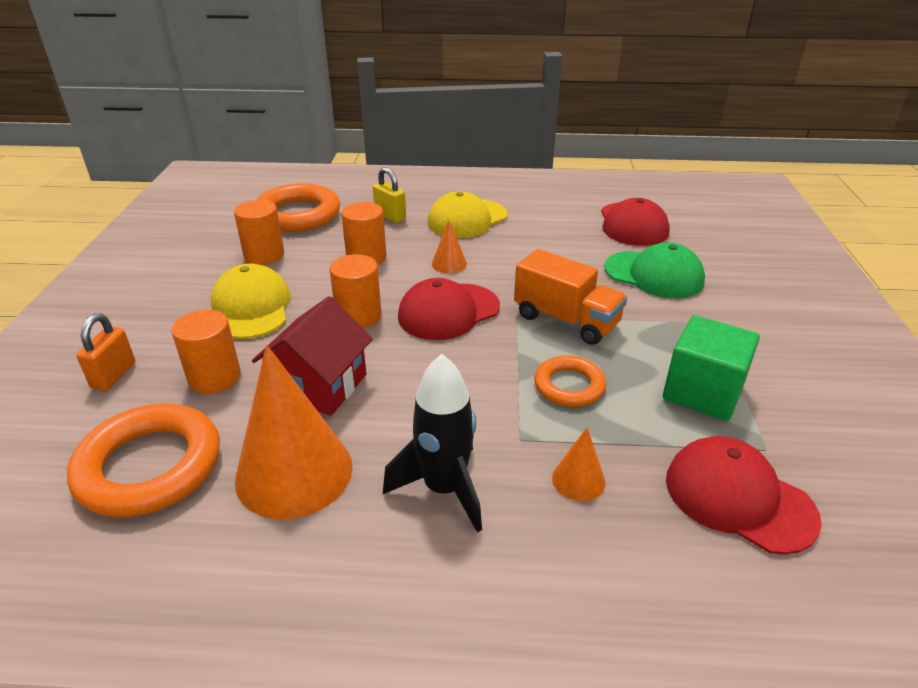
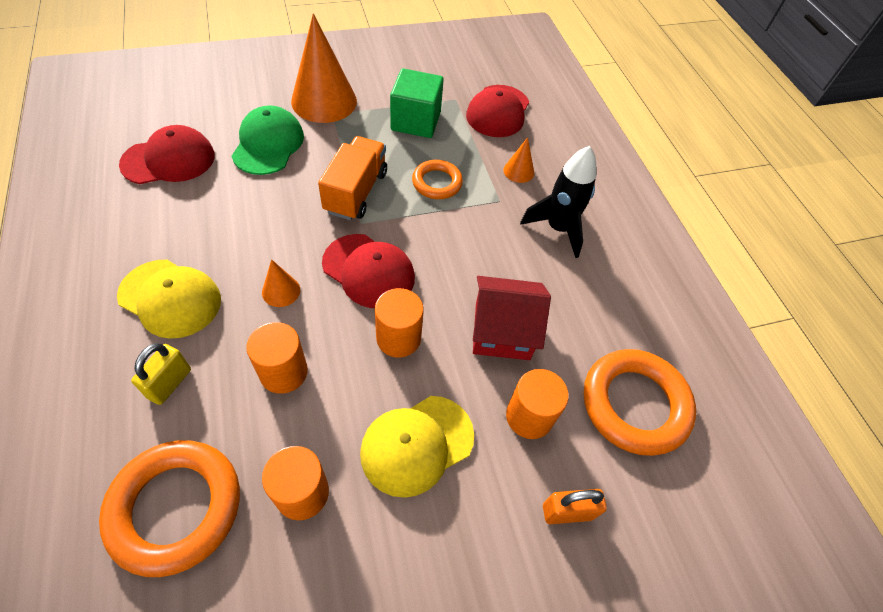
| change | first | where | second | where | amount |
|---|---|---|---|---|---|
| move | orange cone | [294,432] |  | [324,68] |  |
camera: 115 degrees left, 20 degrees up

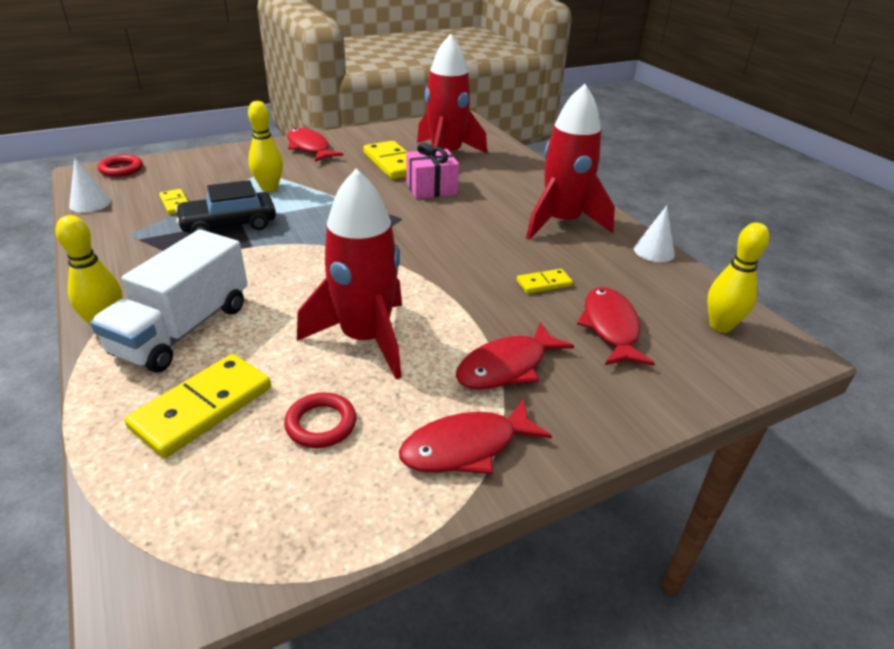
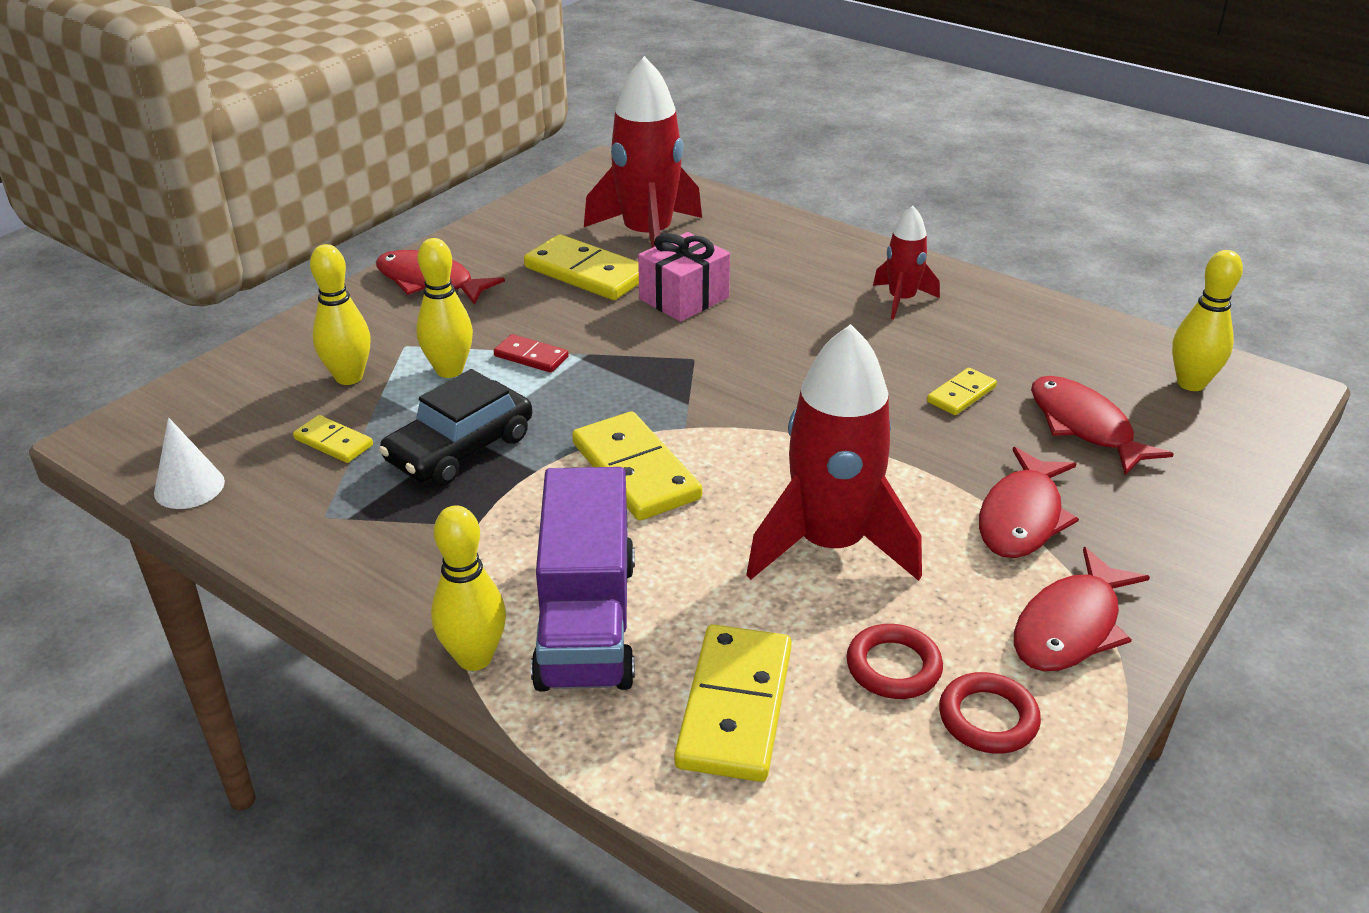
| change | first | where | second | where | amount |
|---|---|---|---|---|---|
| delete | white cone | [654,234] |  |  |  |
| insert |  |  | yellow bowling pin | [340,314] |  |
| insert |  |  | red domino | [531,353] |  |
| insert |  |  | yellow domino | [637,465] |  |
| move | red ring | [120,166] |  | [990,713] |  |
| recolor | white truck | [169,301] | purple truck | [583,579] |  |
| resize | red rocket | [570,162] |  | [906,263] | x0.52 |
camera: 25 degrees left, 0 degrees up

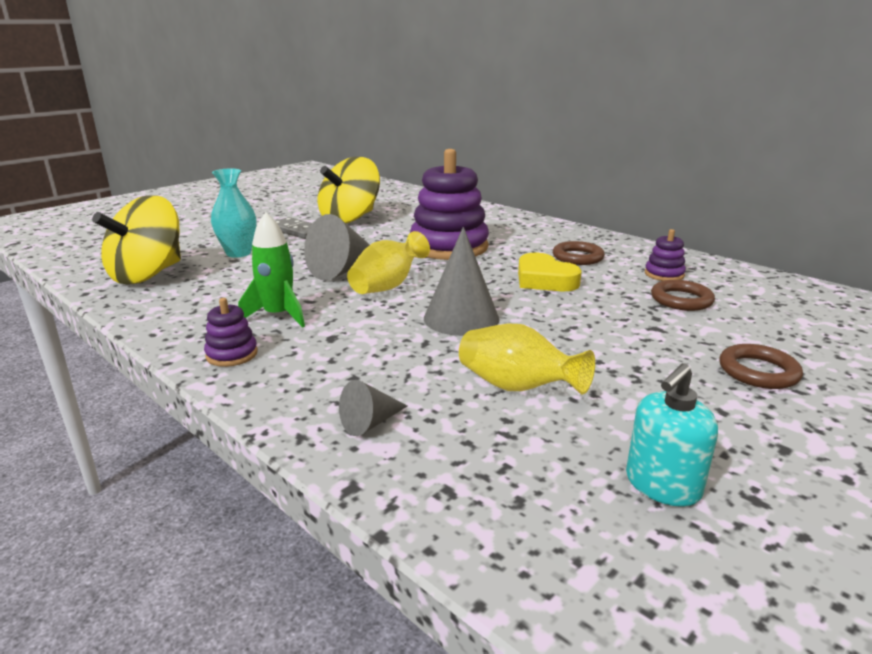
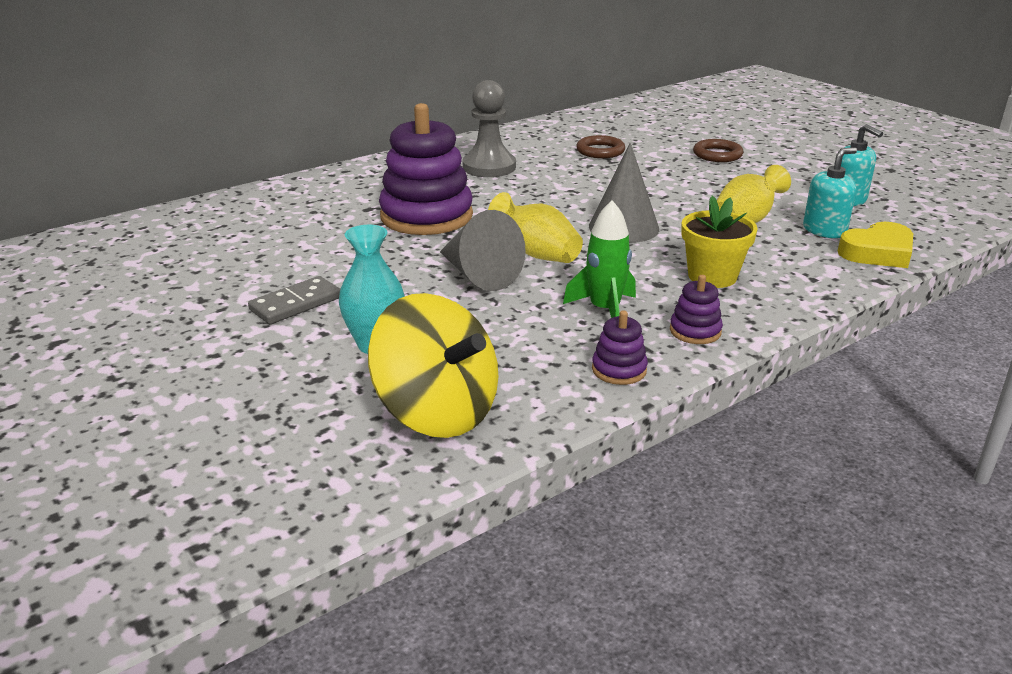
| change | first | where | second | where | amount |
|---|---|---|---|---|---|
| delete | yellow spinning top | [349,190] |  |  |  |
| delete | grey cone | [373,408] |  |  |  |
| insert |  |  | yellow flower pot | [719,242] |  |
| insert |  |  | turquoise soap dispenser | [830,192] |  |
| move | yellow heart | [550,272] |  | [875,245] |  |
| move | purple stacking toy | [665,255] |  | [620,347] |  |
| replace | brown ring | [579,253] | grey pawn | [489,128] |  |
camera: 80 degrees left, 5 degrees up

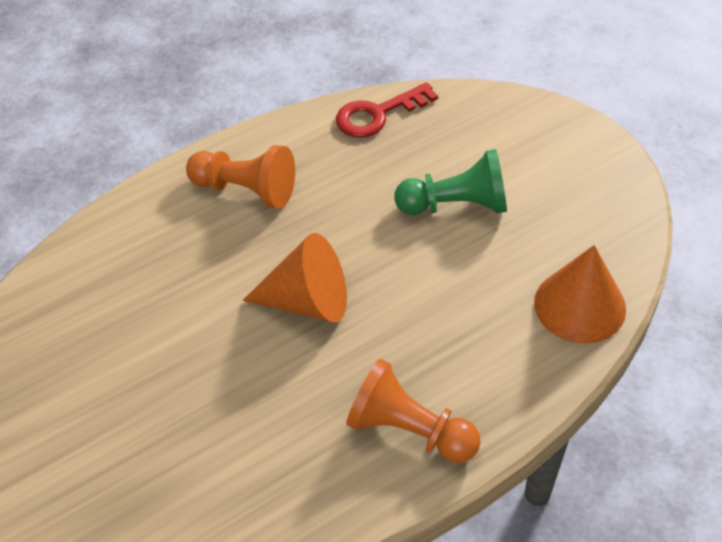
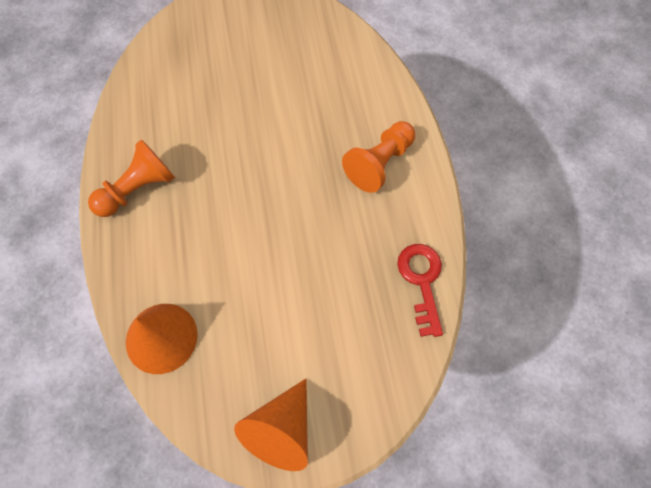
| change | first | where | second | where | amount |
|---|---|---|---|---|---|
| delete | green pawn | [451,182] |  |  |  |
| move | orange cone | [295,278] |  | [271,425] |  |
camera: 110 degrees right, 15 degrees up

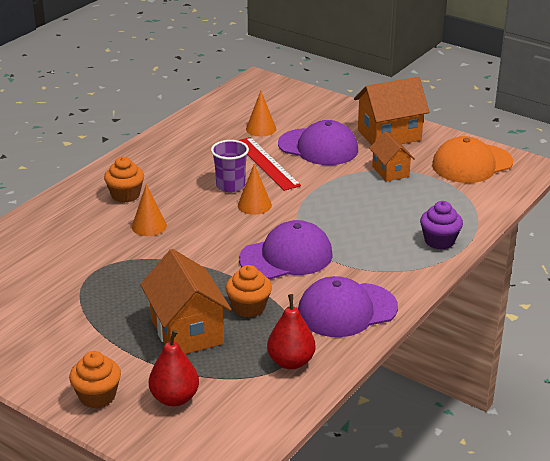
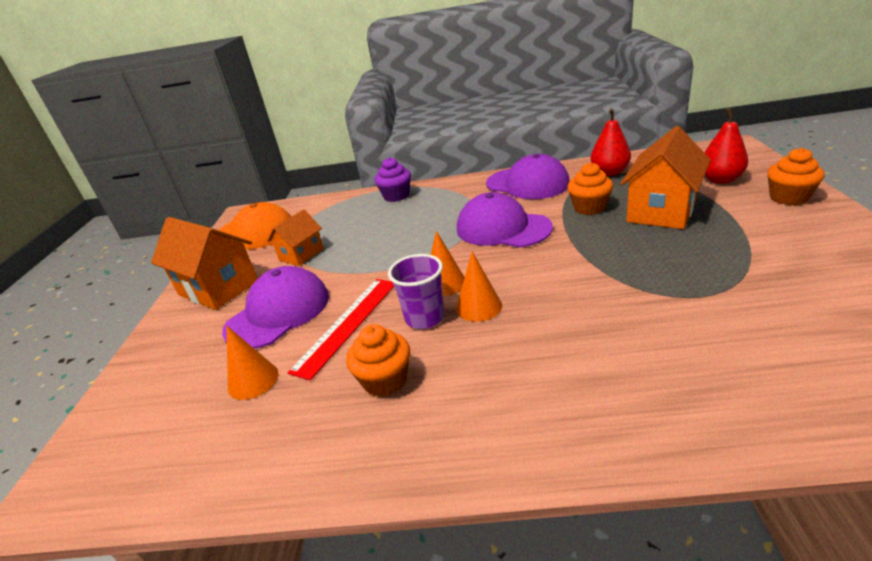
| change | first | where | second | where | amount |
|---|---|---|---|---|---|
| move | orange cupcake | [124,180] |  | [378,360] |  |
| move | orange cone | [149,210] |  | [479,286] |  |
| rotate | purple cap | [318,142] |  | [275,307] | 45 degrees clockwise |
camera: 120 degrees left, 0 degrees up

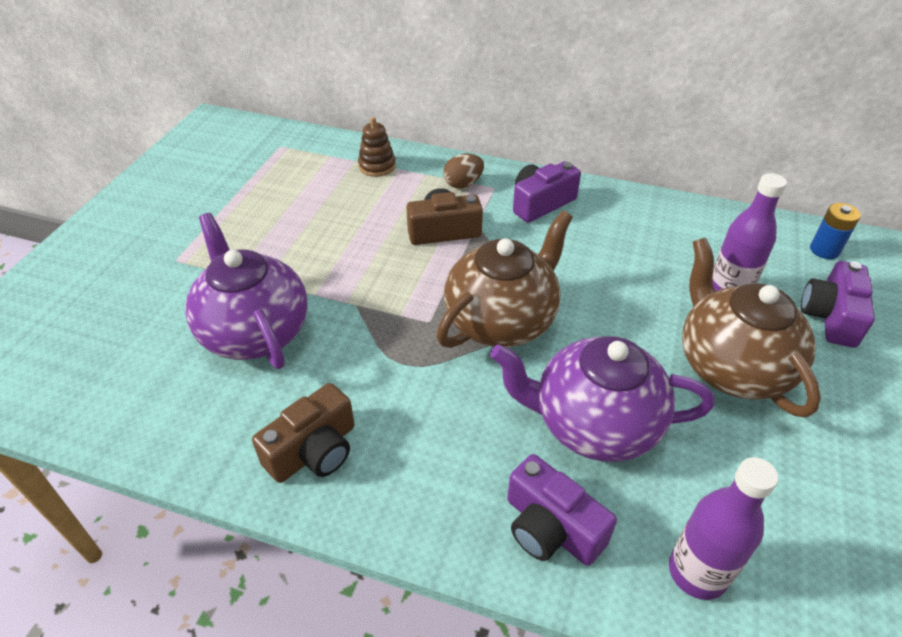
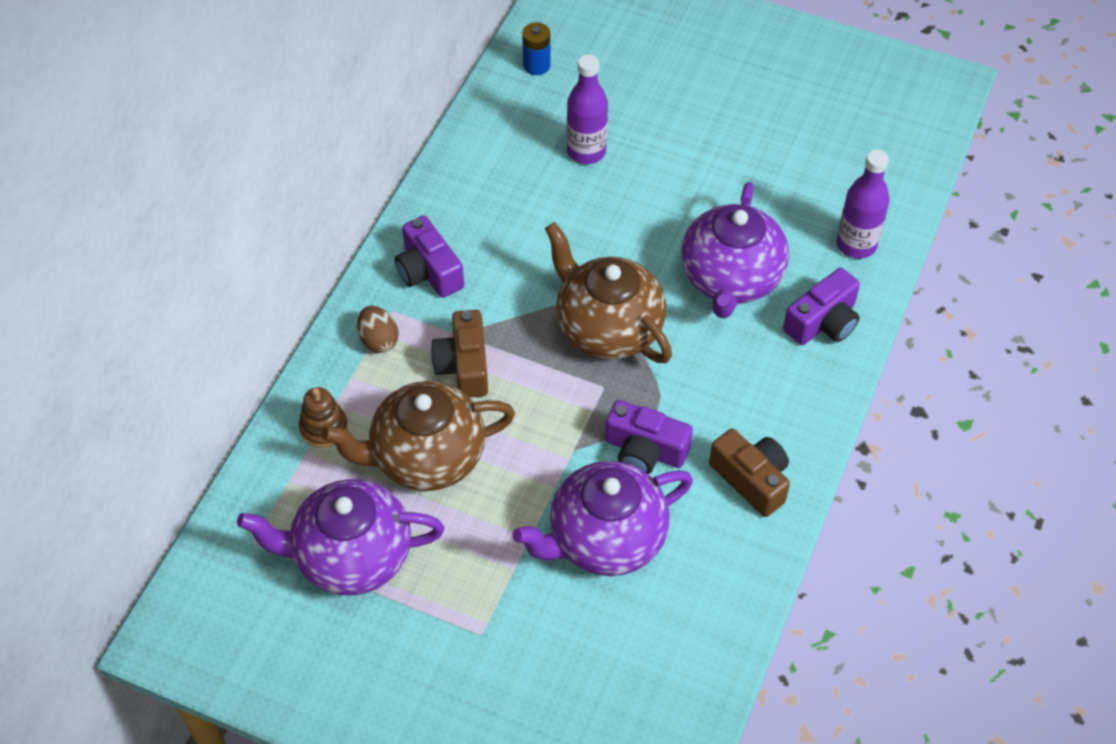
| change | first | where | second | where | amount |
|---|---|---|---|---|---|
| insert |  |  | purple teapot | [340,537] |  |
| move | brown teapot | [751,328] |  | [418,436] |  |
| move | purple camera | [838,304] |  | [649,437] |  |
camera: 85 degrees left, 10 degrees up

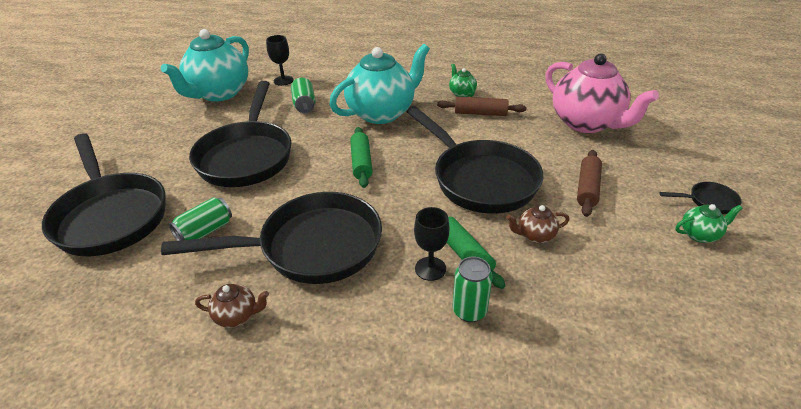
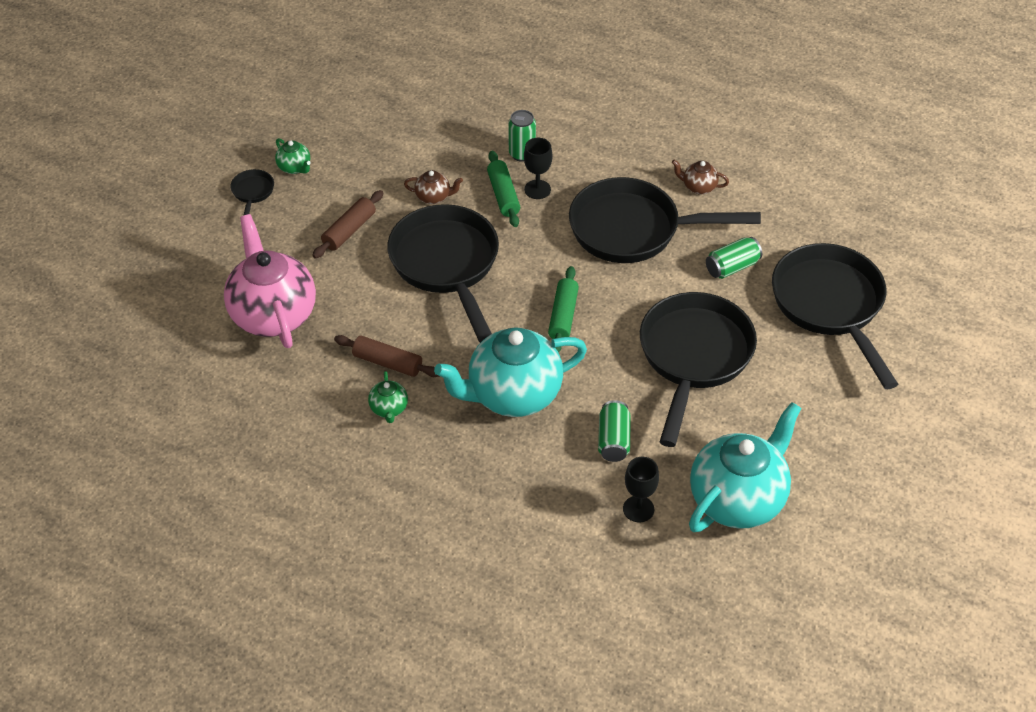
| change | first | where | second | where | amount |
|---|---|---|---|---|---|
| rotate | black pan | [700,198] |  | [252,192] | 75 degrees clockwise |
| rotate | green teapot | [709,223] |  | [293,156] | 135 degrees counterclockwise |
camera: 165 degrees left, 10 degrees up

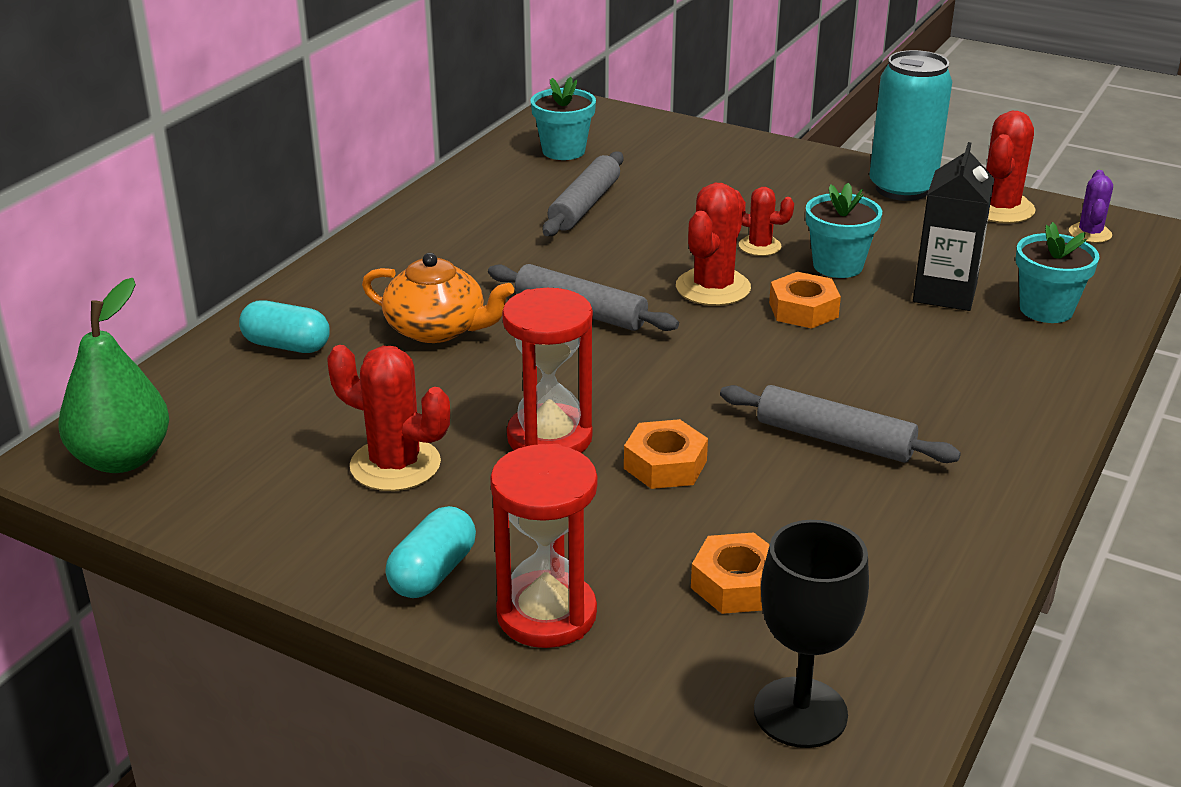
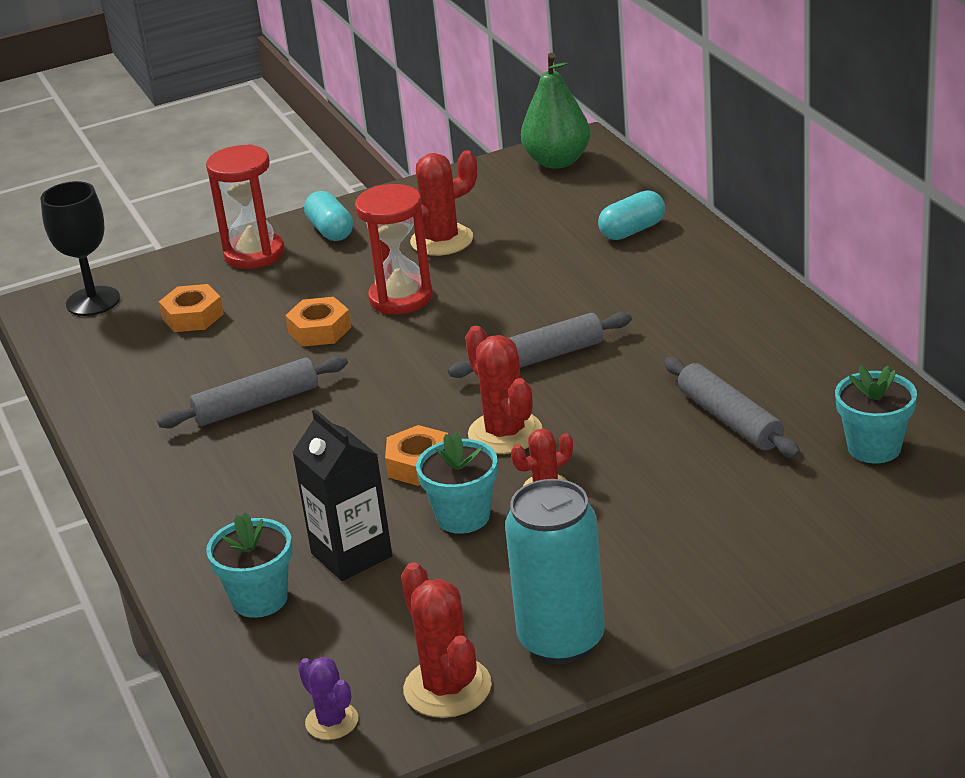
| change | first | where | second | where | amount |
|---|---|---|---|---|---|
| delete | orange teapot | [438,298] |  |  |  |
camera: 130 degrees right, 0 degrees up

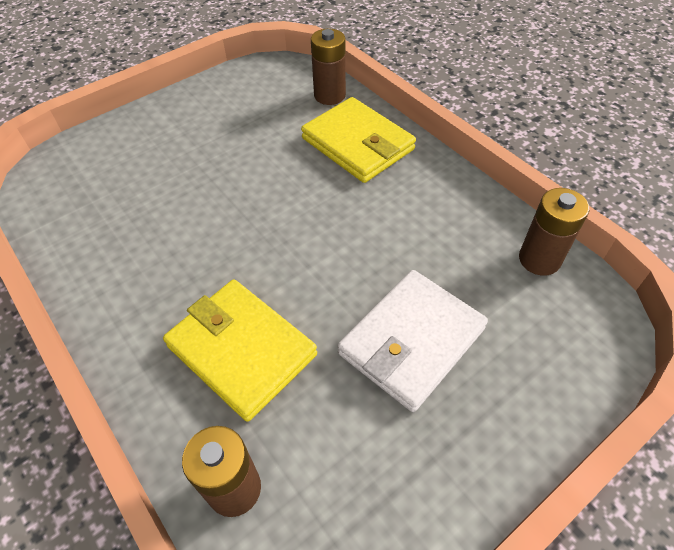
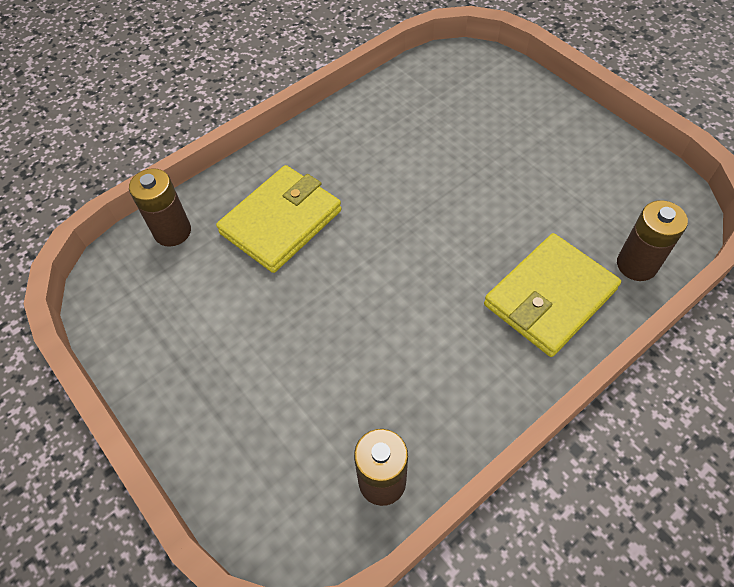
| change | first | where | second | where | amount |
|---|---|---|---|---|---|
| delete | white wallet | [413,341] |  |  |  |
camera: 90 degrees right, 5 degrees up

